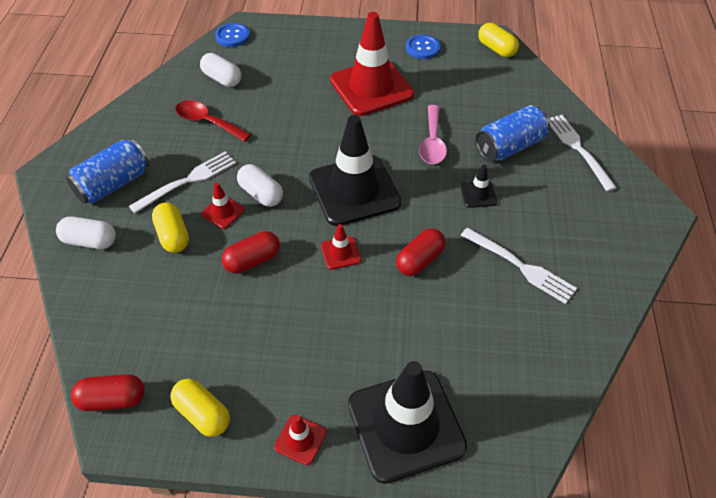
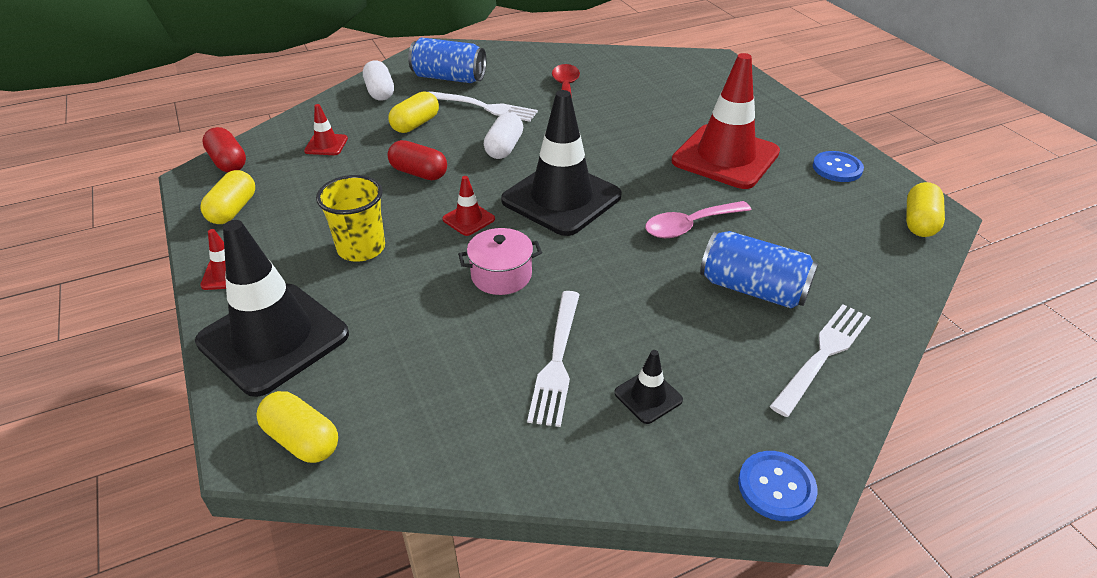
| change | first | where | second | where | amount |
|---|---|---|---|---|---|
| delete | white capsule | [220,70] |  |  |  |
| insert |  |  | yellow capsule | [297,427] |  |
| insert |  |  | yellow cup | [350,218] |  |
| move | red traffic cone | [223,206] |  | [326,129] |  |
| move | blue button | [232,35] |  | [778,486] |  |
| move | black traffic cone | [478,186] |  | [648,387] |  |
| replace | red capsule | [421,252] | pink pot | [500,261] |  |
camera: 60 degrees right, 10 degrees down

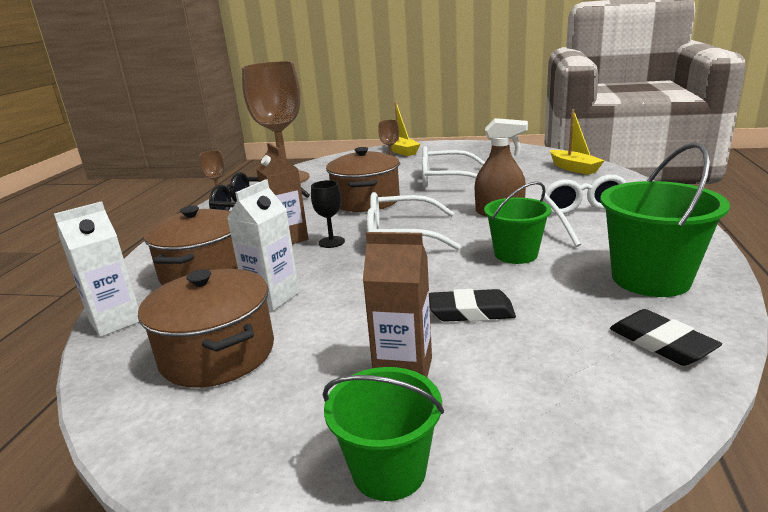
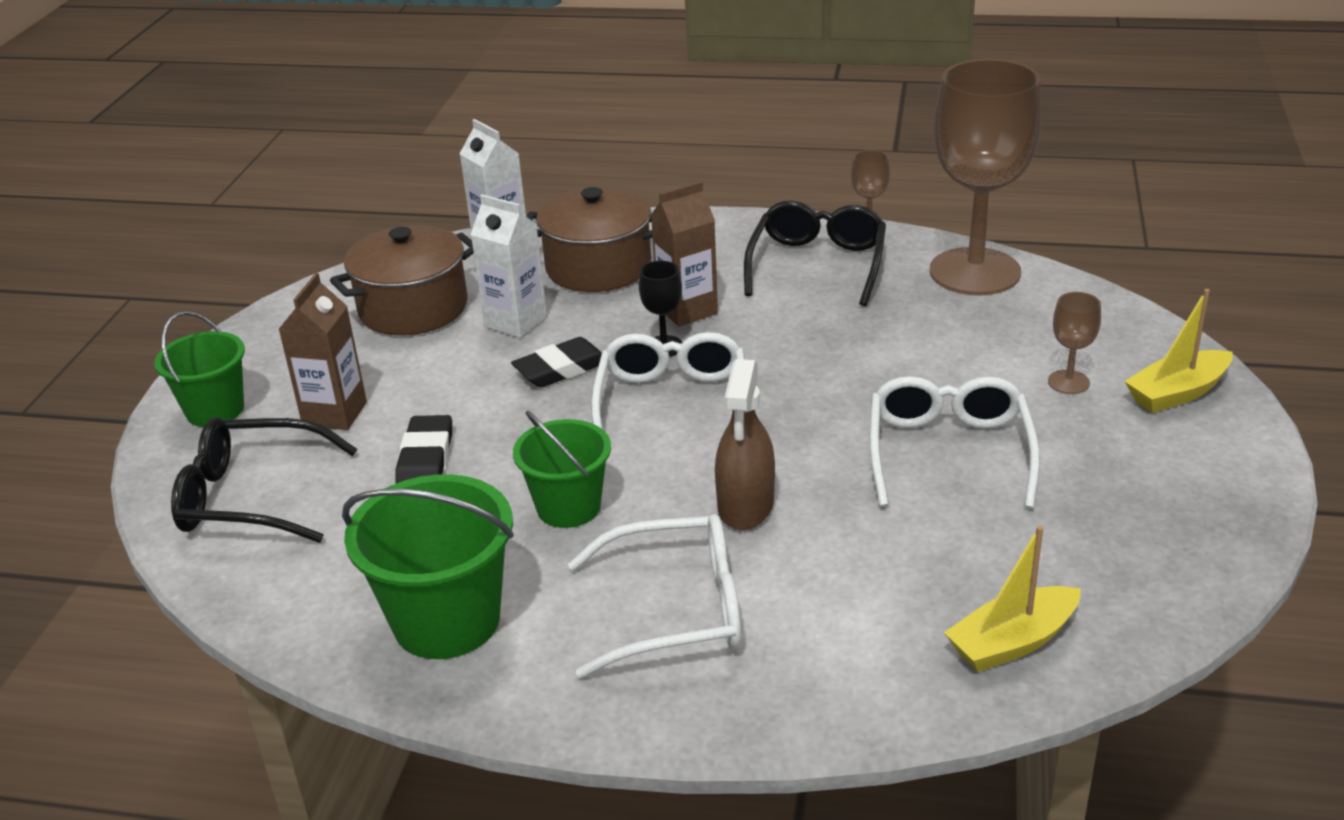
| change | first | where | second | where | amount |
|---|---|---|---|---|---|
| delete | brown pot | [363,179] |  |  |  |
| insert |  |  | black glasses | [264,480] |  |
| move | black eraser | [666,337] |  | [556,362] |  |
camera: 90 degrees right, 10 degrees up

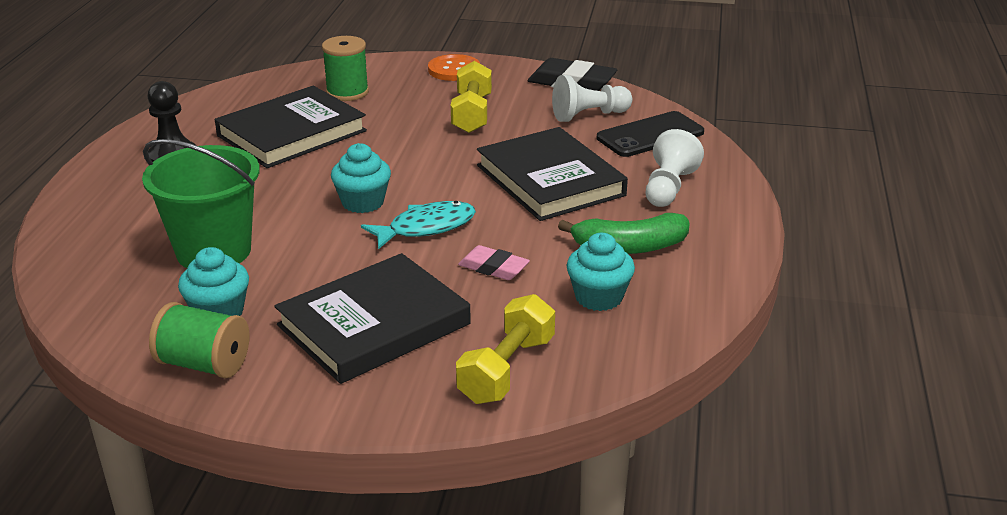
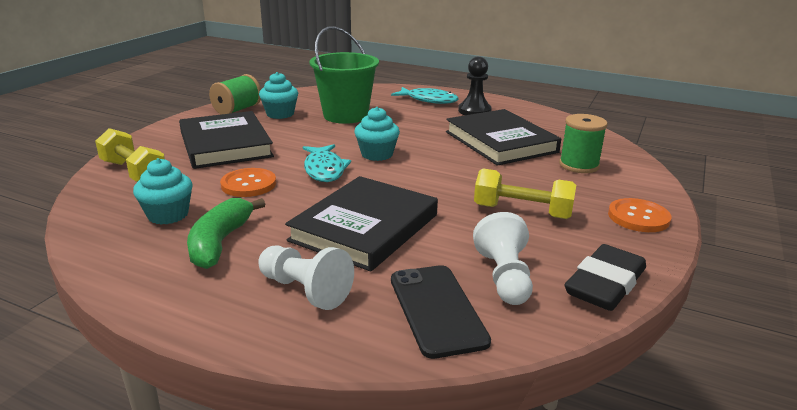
| change | first | where | second | where | amount |
|---|---|---|---|---|---|
| insert |  |  | turquoise fish | [425,95] |  |
| replace | pink eraser | [494,262] | orange button | [248,182] |  |
| rotate | black book | [552,174] |  | [361,224] | 45 degrees counterclockwise |
camera: 105 degrees right, 5 degrees down

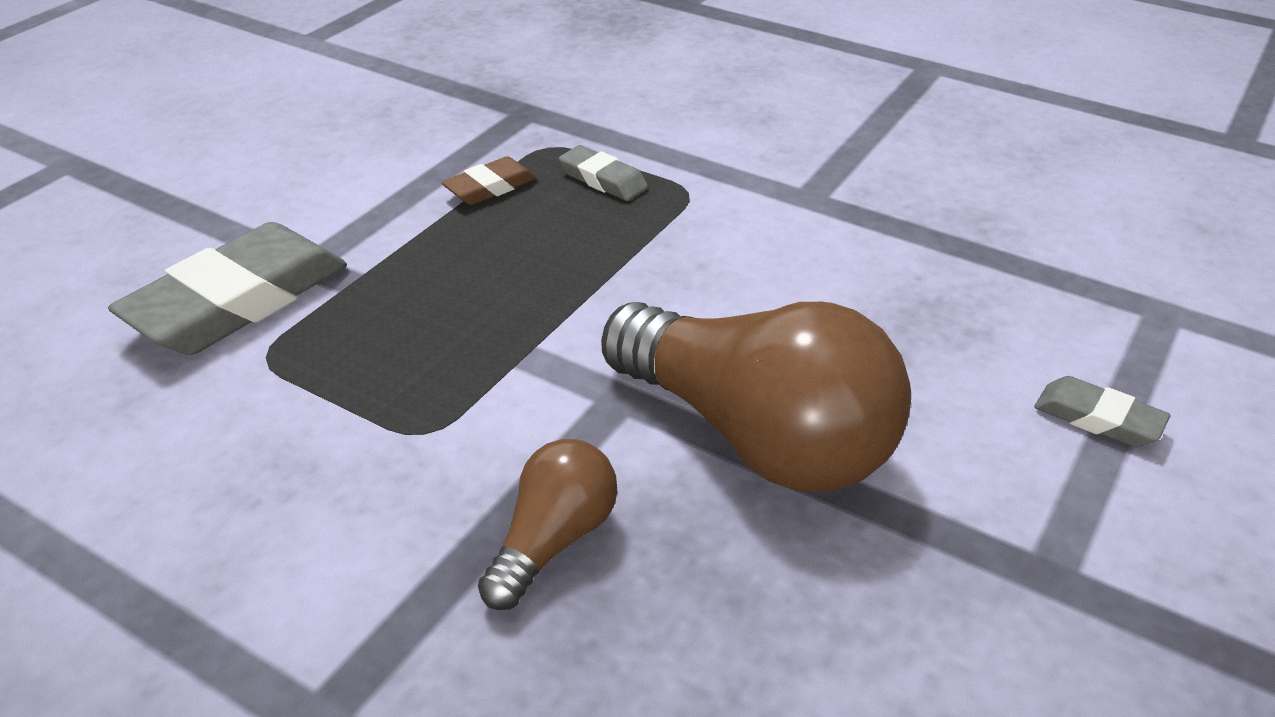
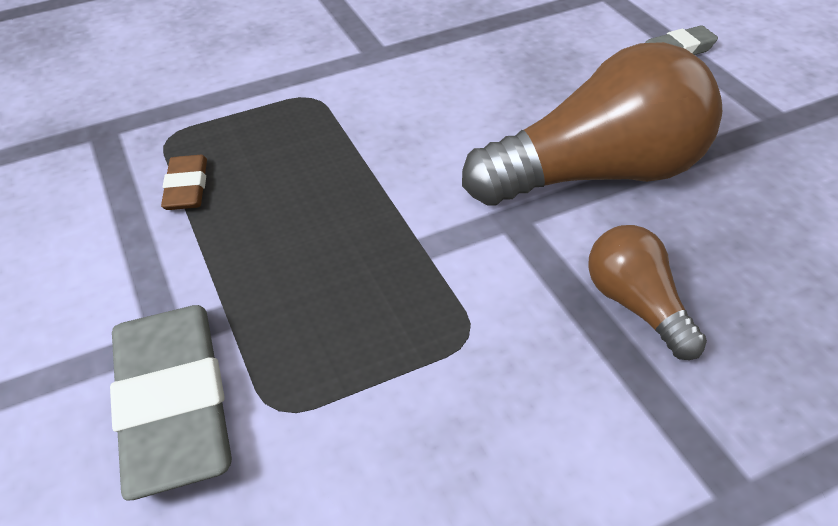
| change | first | where | second | where | amount |
|---|---|---|---|---|---|
| delete | grey eraser | [603,173] |  |  |  |
camera: 55 degrees left, 5 degrees up

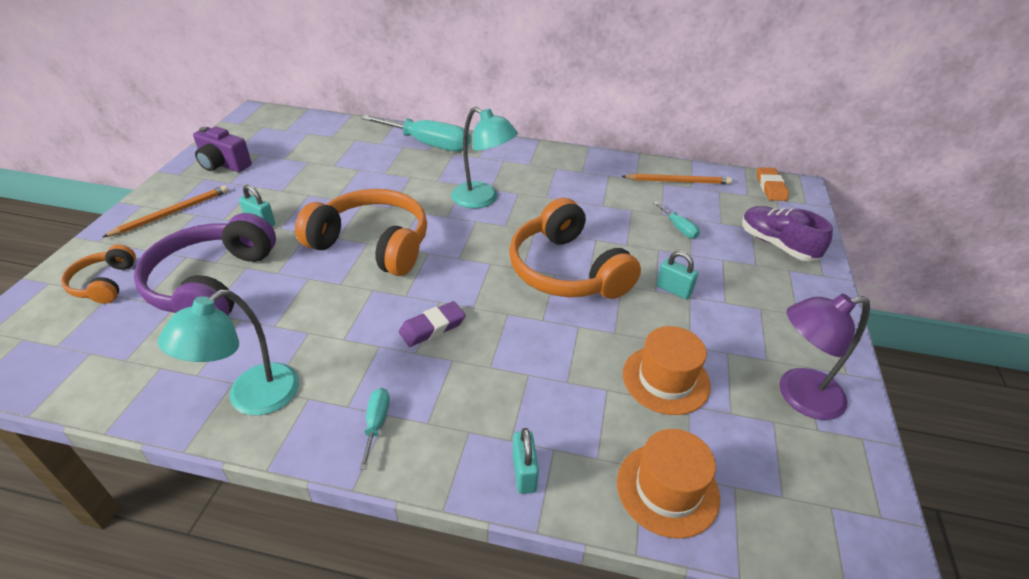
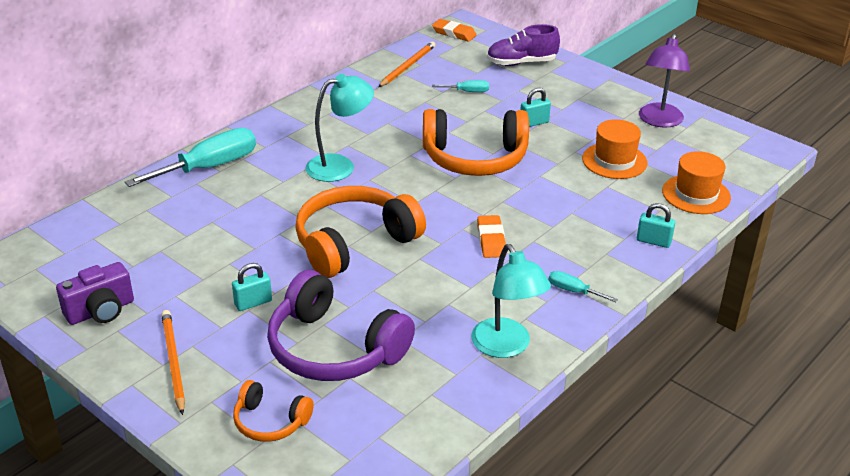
| change | first | where | second | where | amount |
|---|---|---|---|---|---|
| recolor | purple eraser | [432,324] | orange eraser | [491,236] |  |
camera: 60 degrees left, 5 degrees down

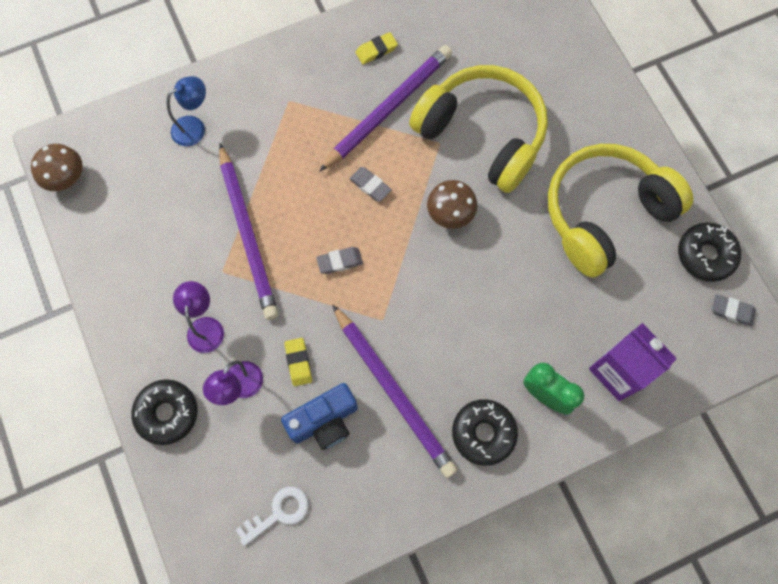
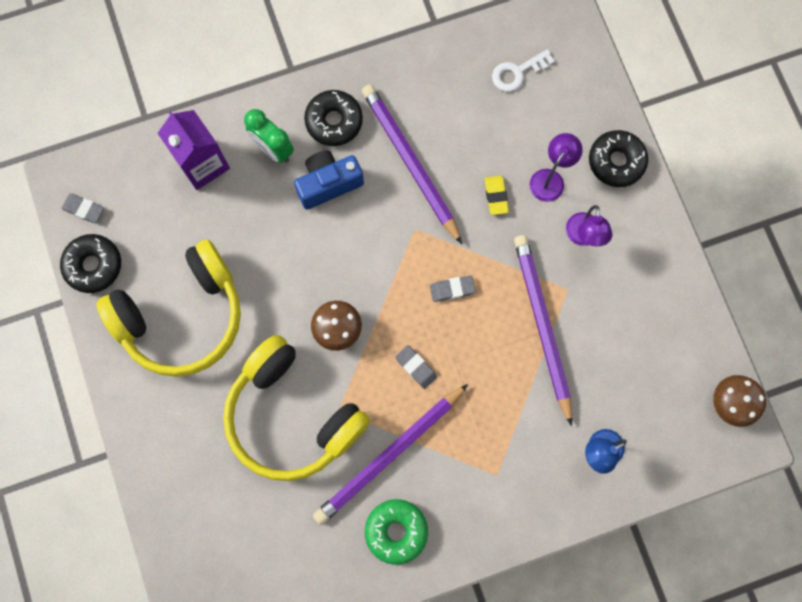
| change | first | where | second | where | amount |
|---|---|---|---|---|---|
| move | blue camera | [319,416] |  | [329,179] |  |
| replace | yellow eraser | [376,48] | green donut | [396,532] |  |
camera: 175 degrees left, 5 degrees up

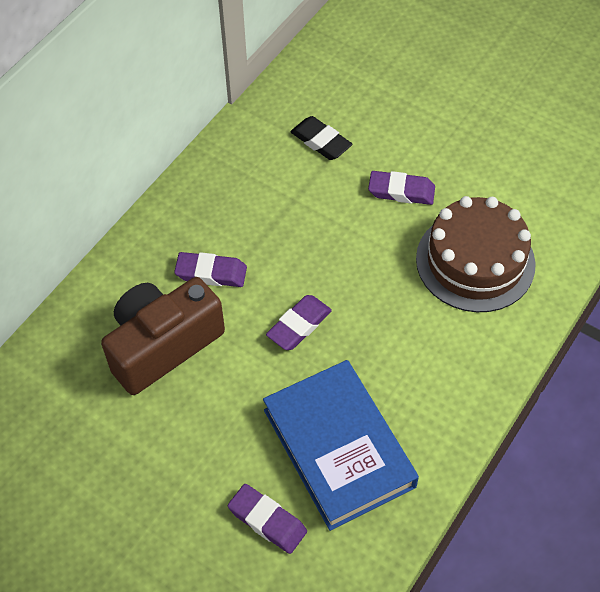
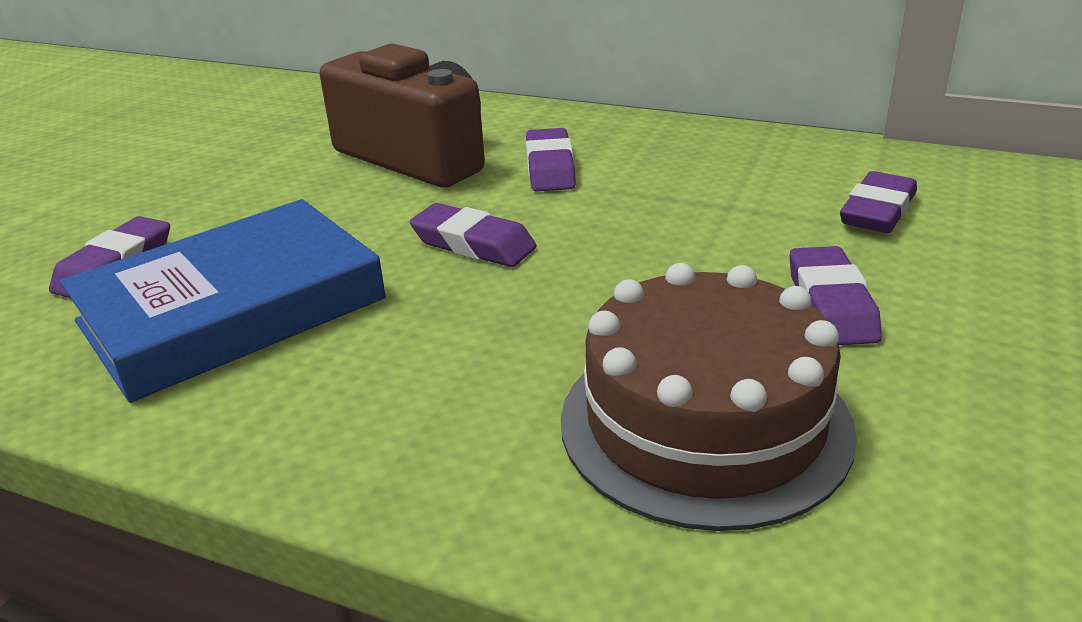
| change | first | where | second | where | amount |
|---|---|---|---|---|---|
| recolor | black eraser | [321,138] | purple eraser | [878,202] |  |
camera: 80 degrees right, 25 degrees down

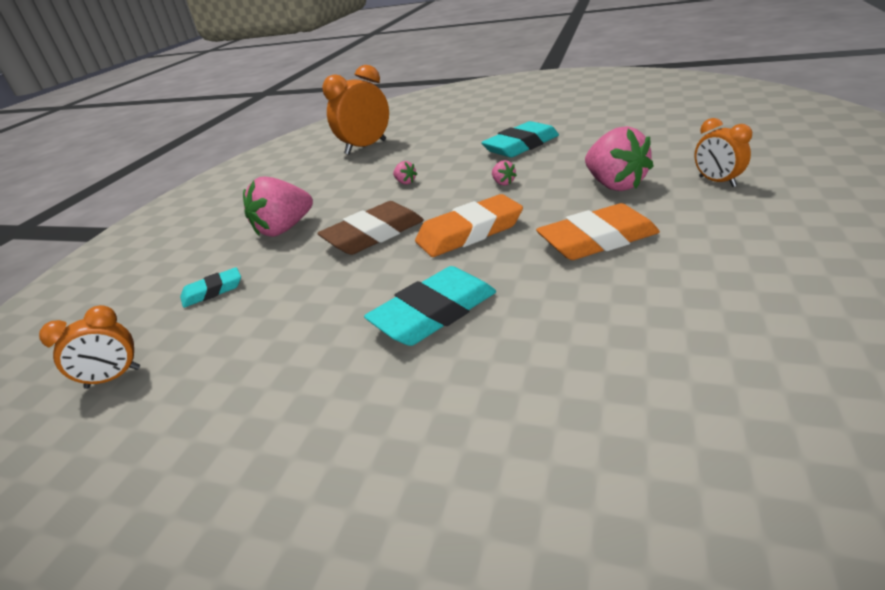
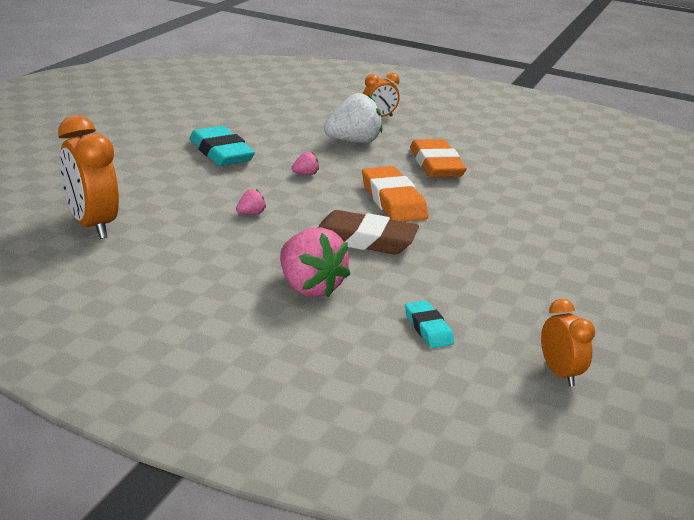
| change | first | where | second | where | amount |
|---|---|---|---|---|---|
| delete | turquoise eraser | [430,306] |  |  |  |
| recolor | pink strawberry | [619,158] | white strawberry | [353,118] |  |
| rotate | brown eraser | [370,228] |  | [368,232] | 45 degrees counterclockwise |
camera: 90 degrees left, 5 degrees down

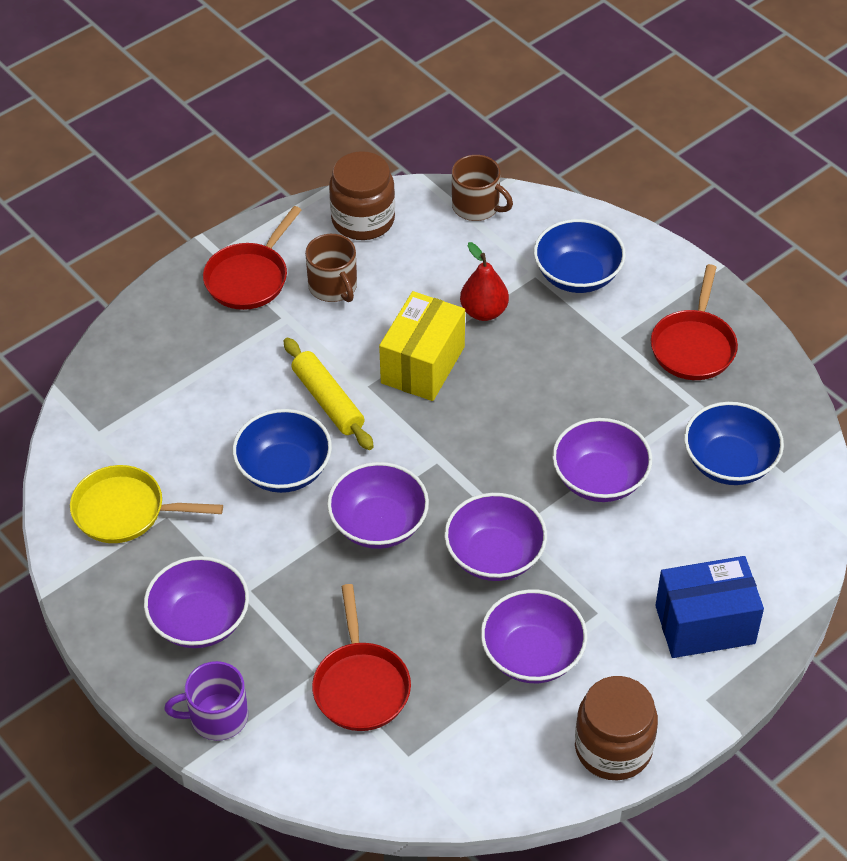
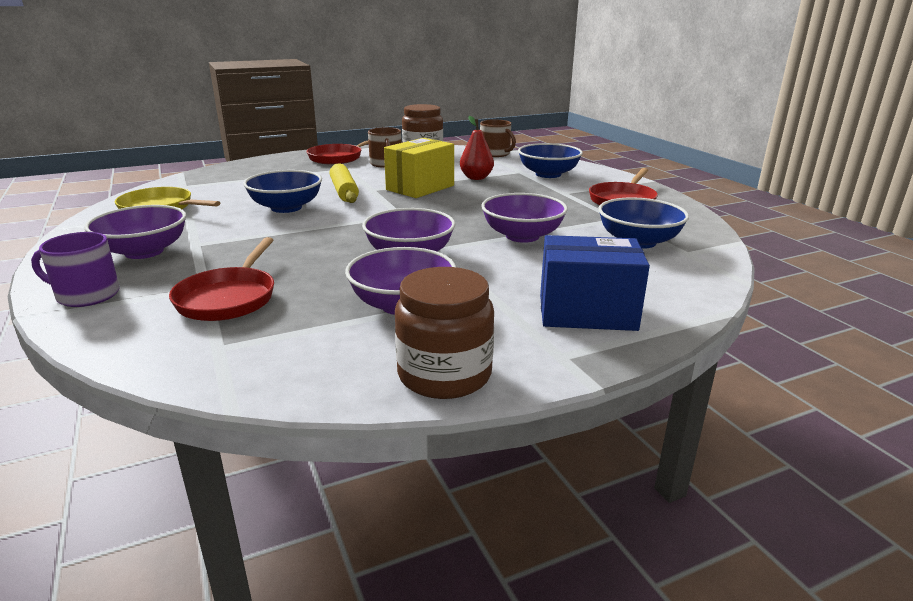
| change | first | where | second | where | amount |
|---|---|---|---|---|---|
| delete | purple bowl | [378,505] |  |  |  |
camera: 15 degrees right, 25 degrees down

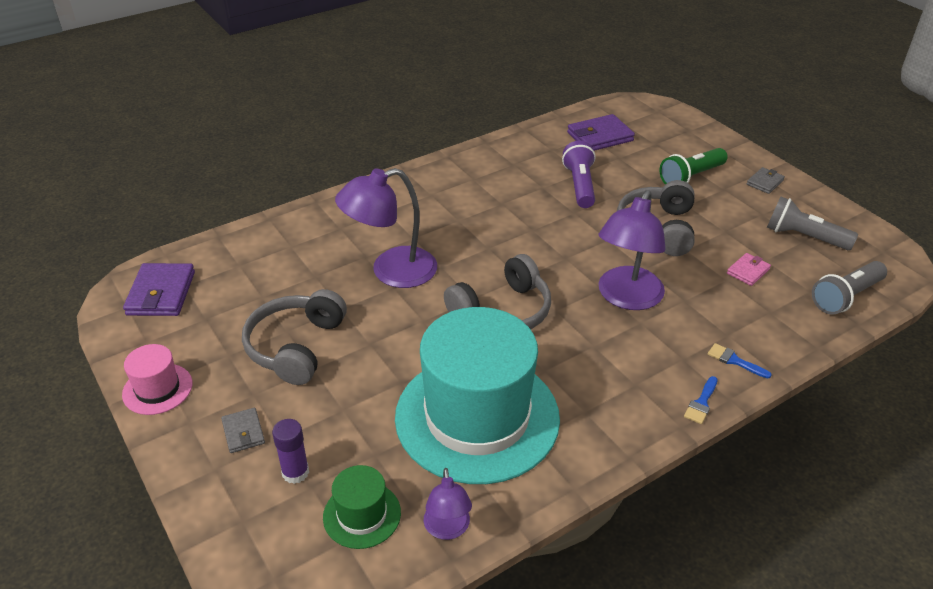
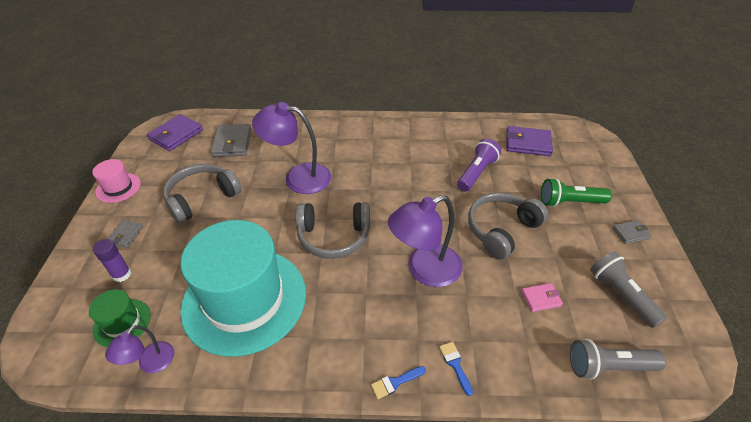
| change | first | where | second | where | amount |
|---|---|---|---|---|---|
| insert |  |  | grey wallet | [231,140] |  |
camera: 35 degrees right, 5 degrees up

